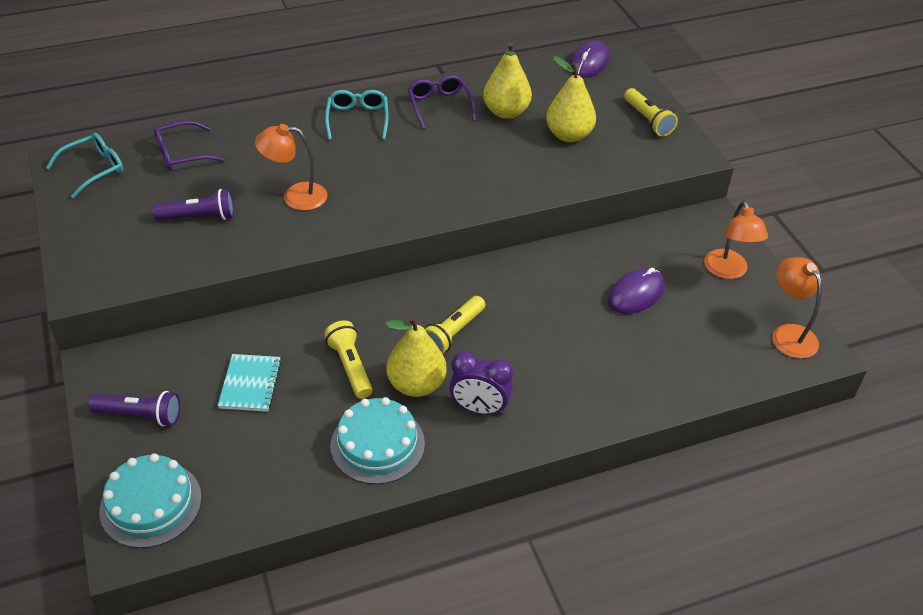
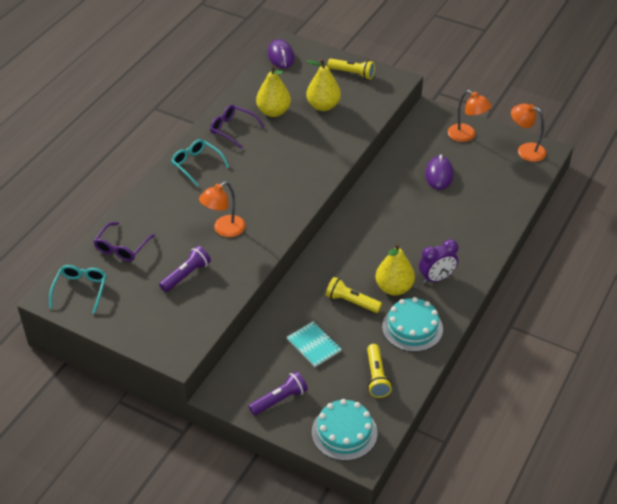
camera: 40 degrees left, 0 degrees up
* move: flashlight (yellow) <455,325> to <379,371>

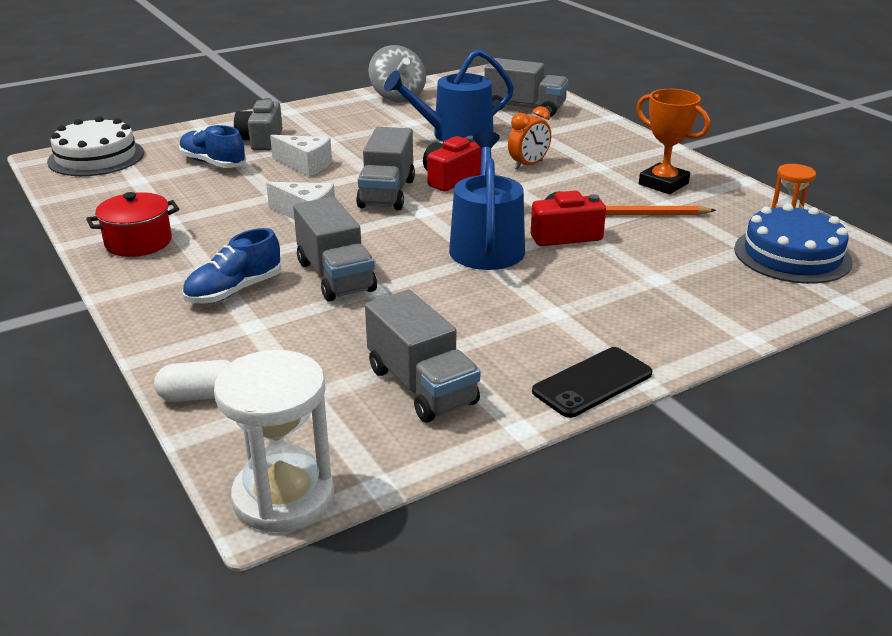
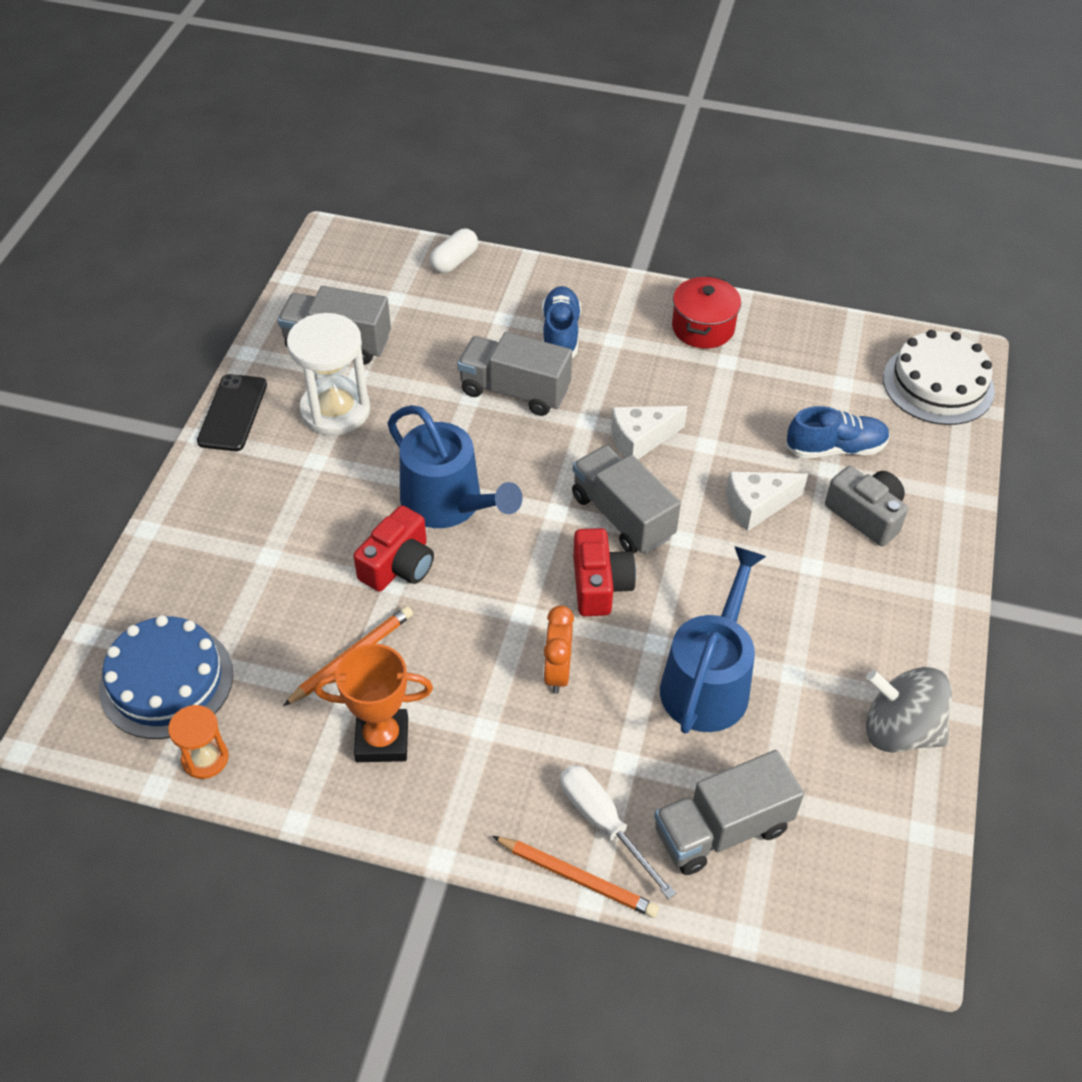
camera: 135 degrees right, 20 degrees up
* move: sand timer (snow-white) <274,441> to <328,374>
* insert: flat screwdriver (snow-white) <618,832>
* insert: lead pencil (orange) <575,877>

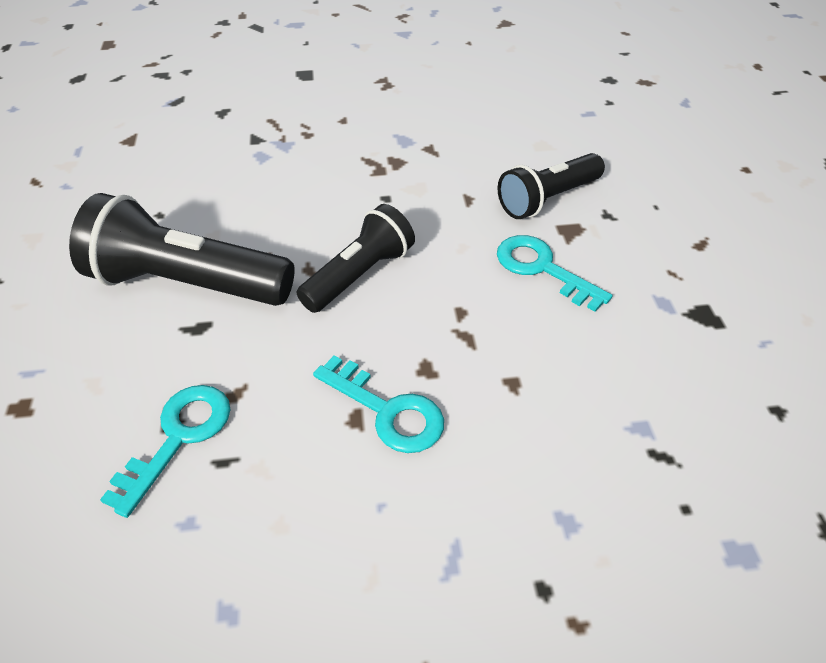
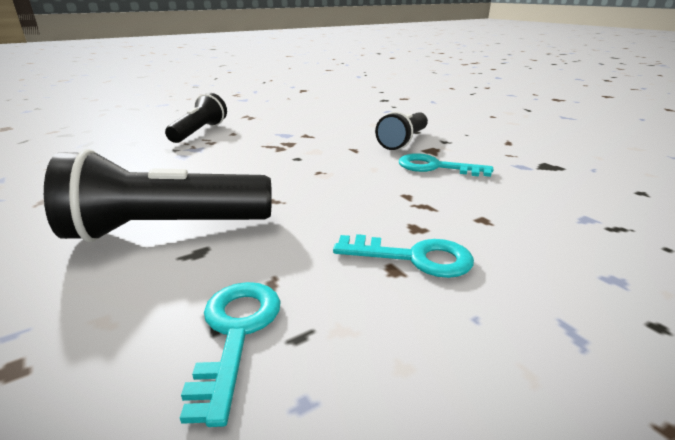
camera: 25 degrees left, 20 degrees down
* move: flashlight (ebony) <356,258> to <196,118>

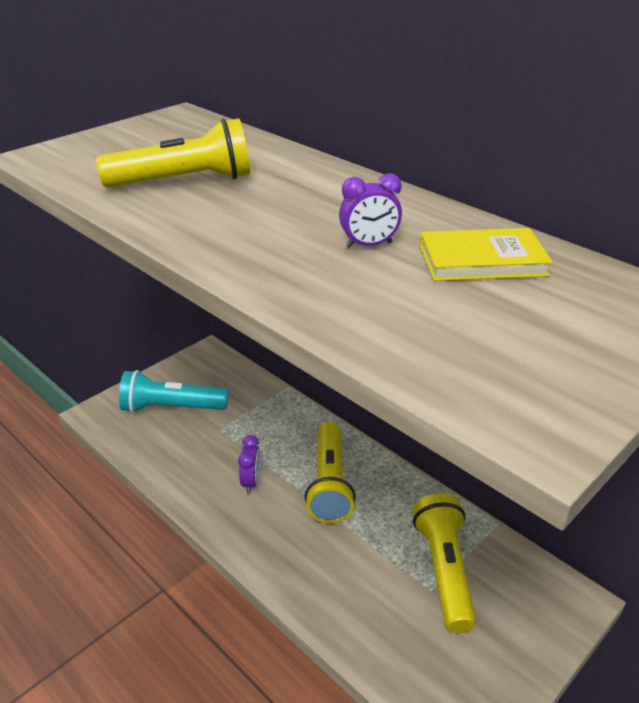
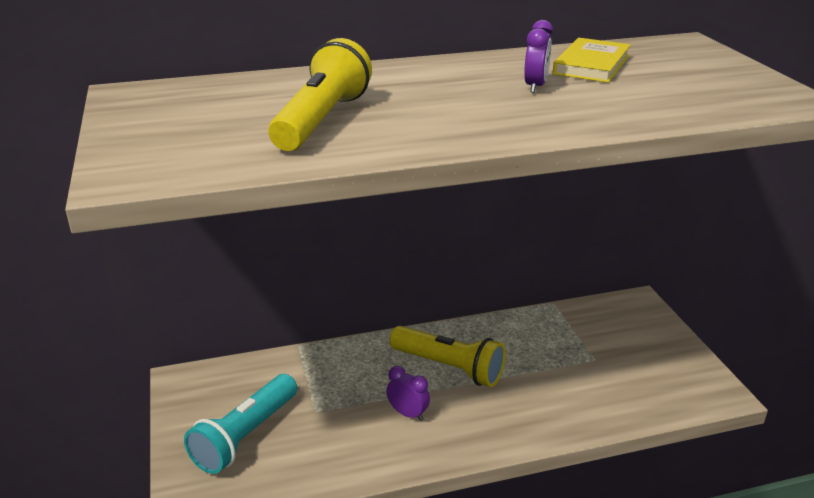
camera: 60 degrees left, 5 degrees down
* delete: flashlight (yellow) <444,563>

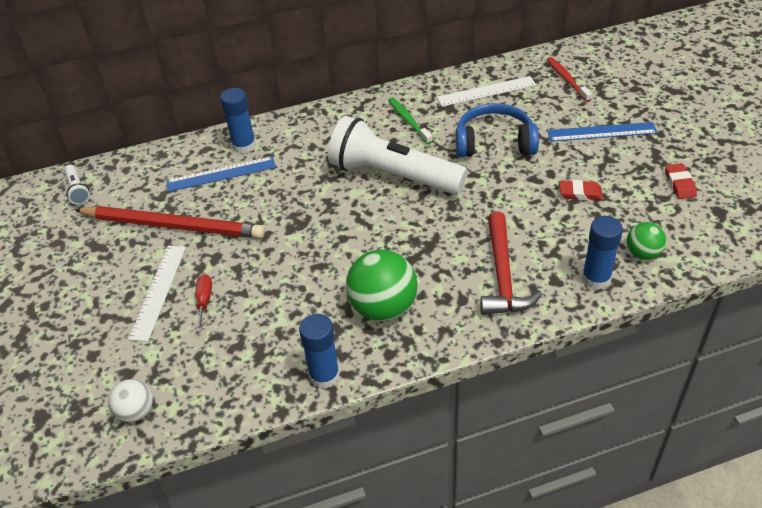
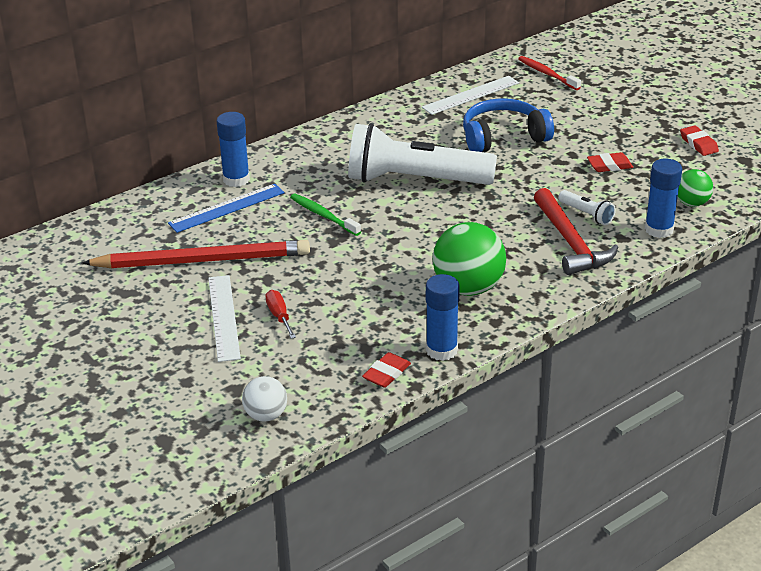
camera: 20 degrees left, 10 degrees down
* move: dental brush (leaf-green) <410,120> to <325,215>
* delete: measuring stick (cobalt) <602,132>
* move: flashlight (snow-white) <77,185> to <587,207>
* insert: gum eraser (red) <386,370>

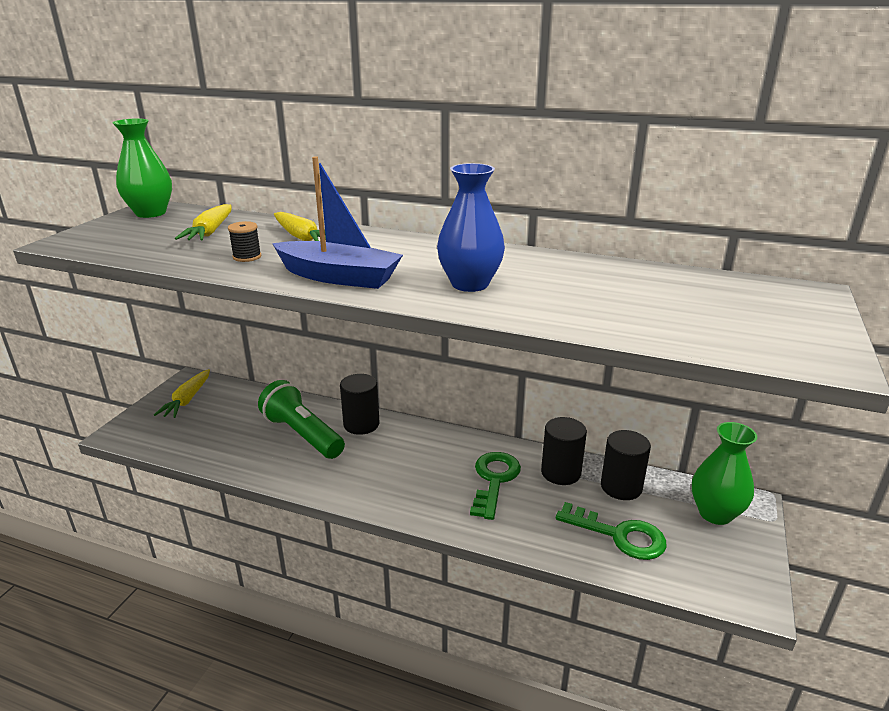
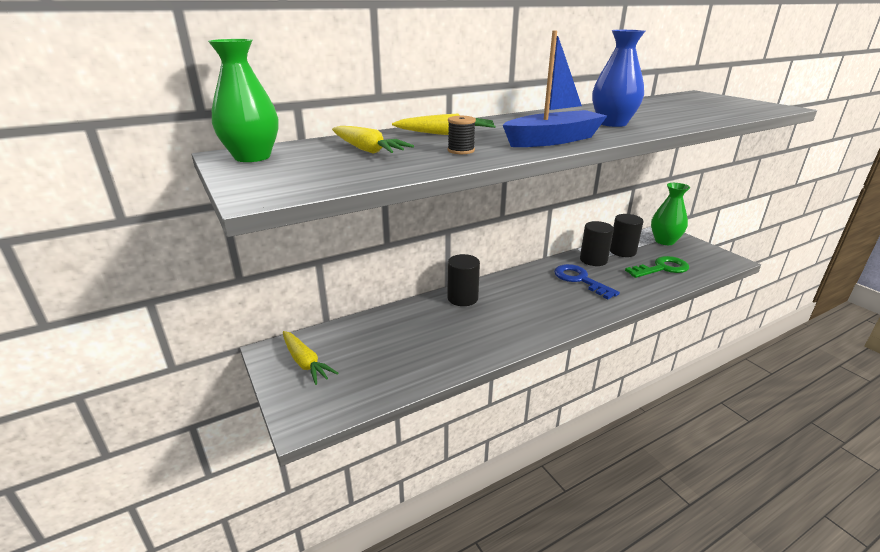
camera: 50 degrees left, 0 degrees up
* delete: flashlight (leaf-green) <301,419>
* recolor: key (leaf-green) <495,486> to key (cobalt) <587,281>

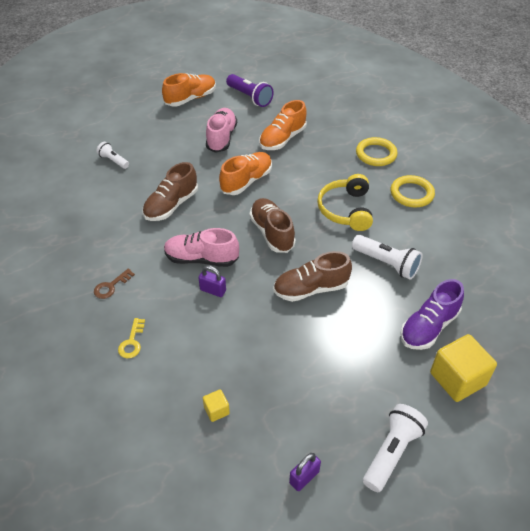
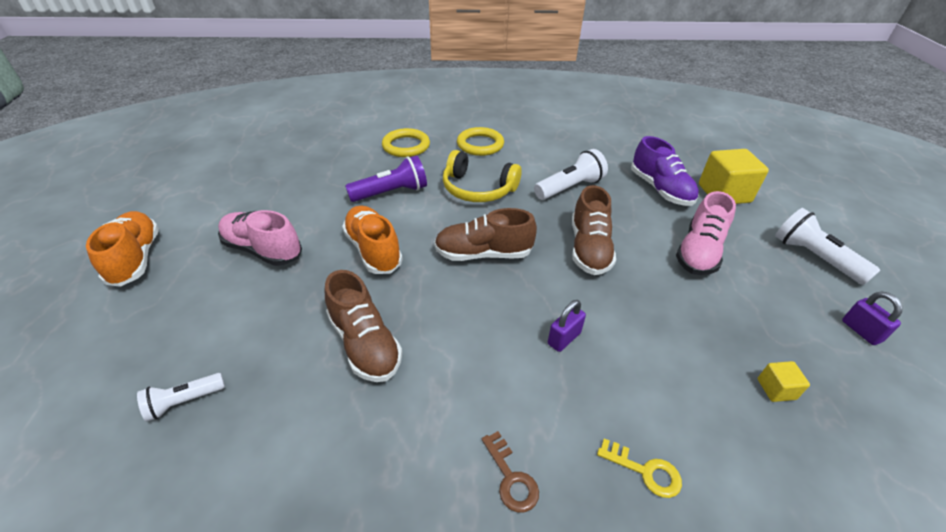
camera: 70 degrees left, 5 degrees down
* move: flashlight (purple) <250,90> to <386,178>
* delete: sneaker (orange) <283,125>
* move: sneaker (rosy) <201,247> to <706,233>

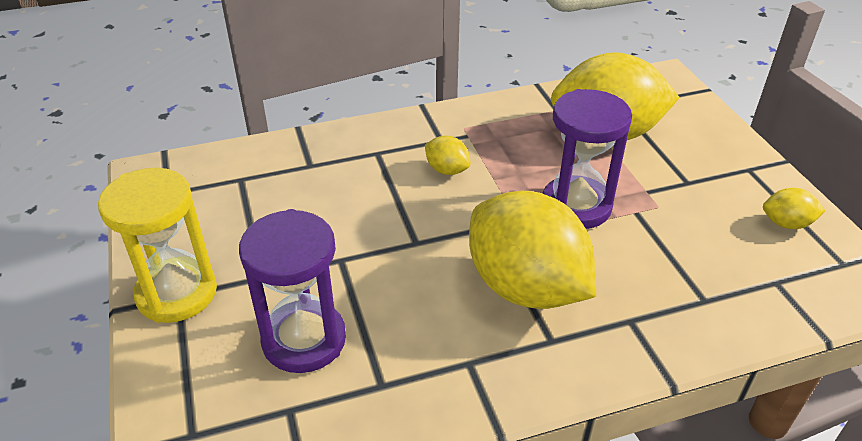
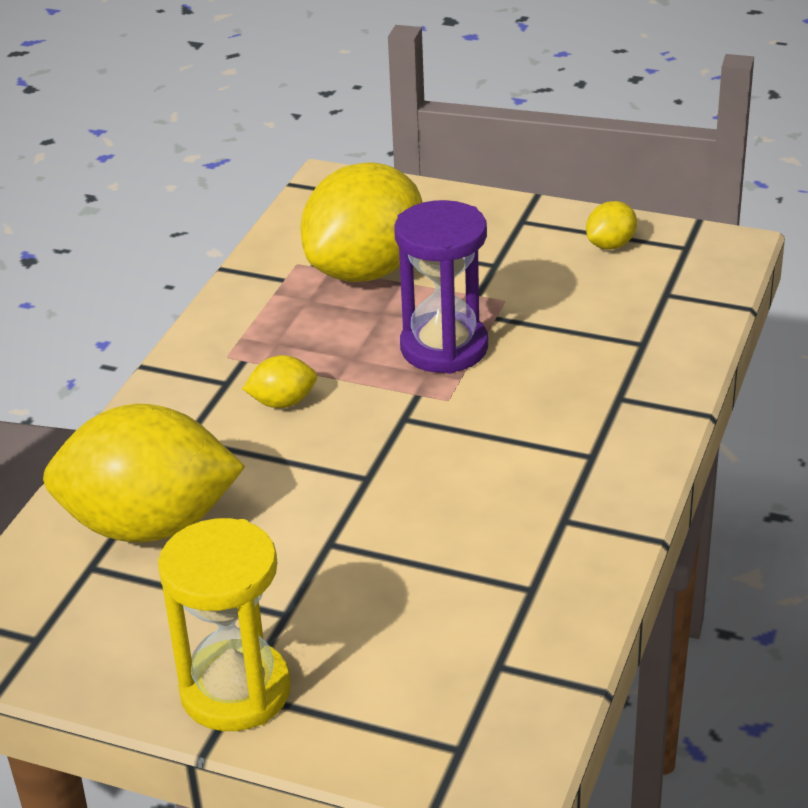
camera: 50 degrees left, 5 degrees down
* move: lemon (yellow) <532,250> to <144,473>
* delete: sand timer (purple) <292,291>

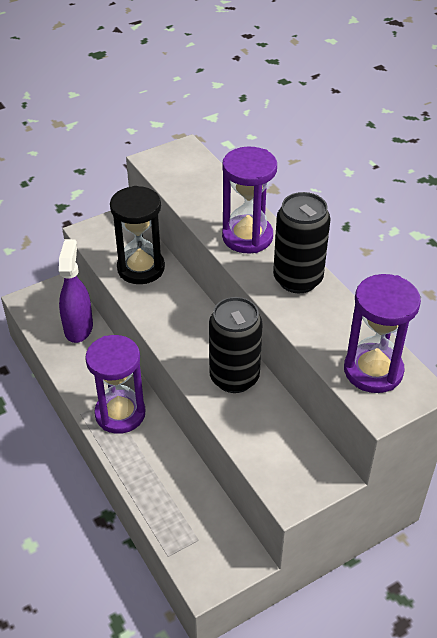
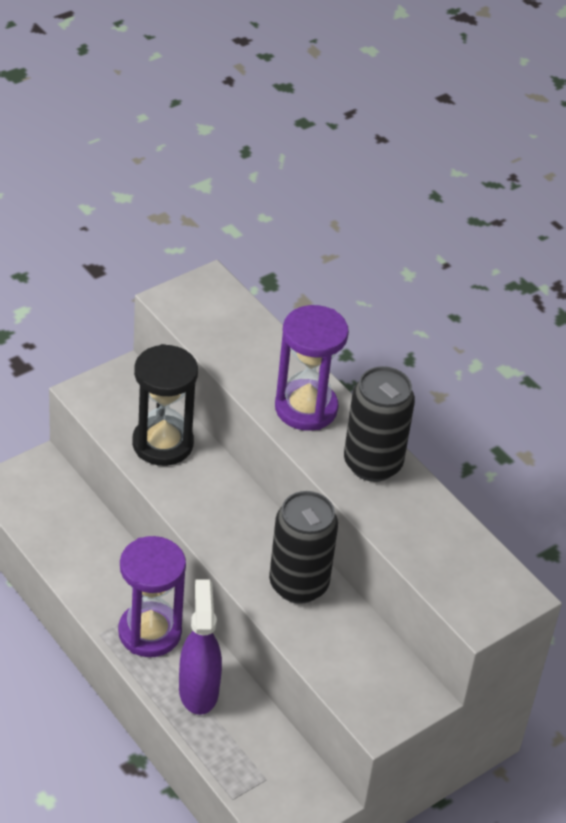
camera: 10 degrees left, 0 degrees up
* move: spray cleaner (purple) <76,291> to <200,647>
* delete: sand timer (purple) <382,333>

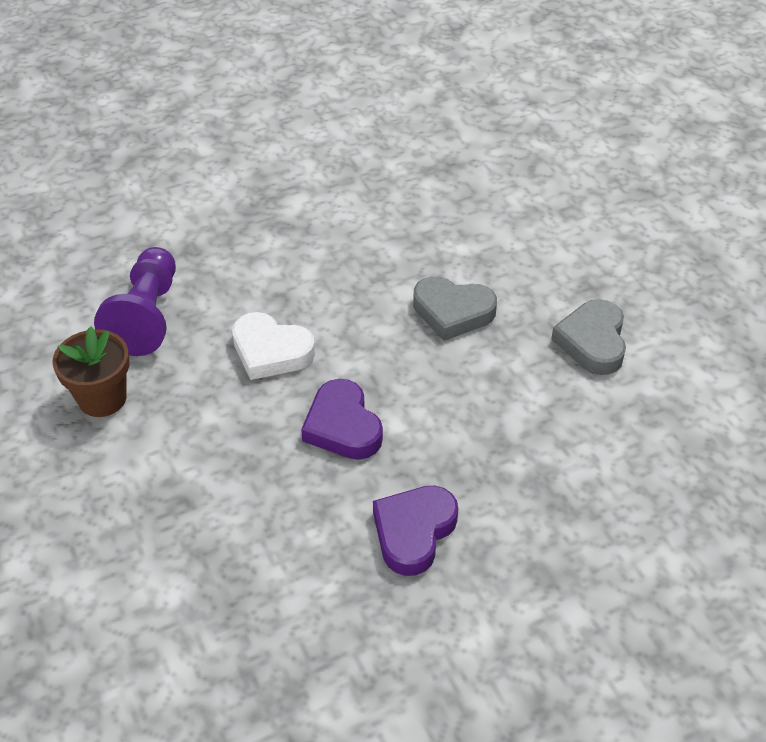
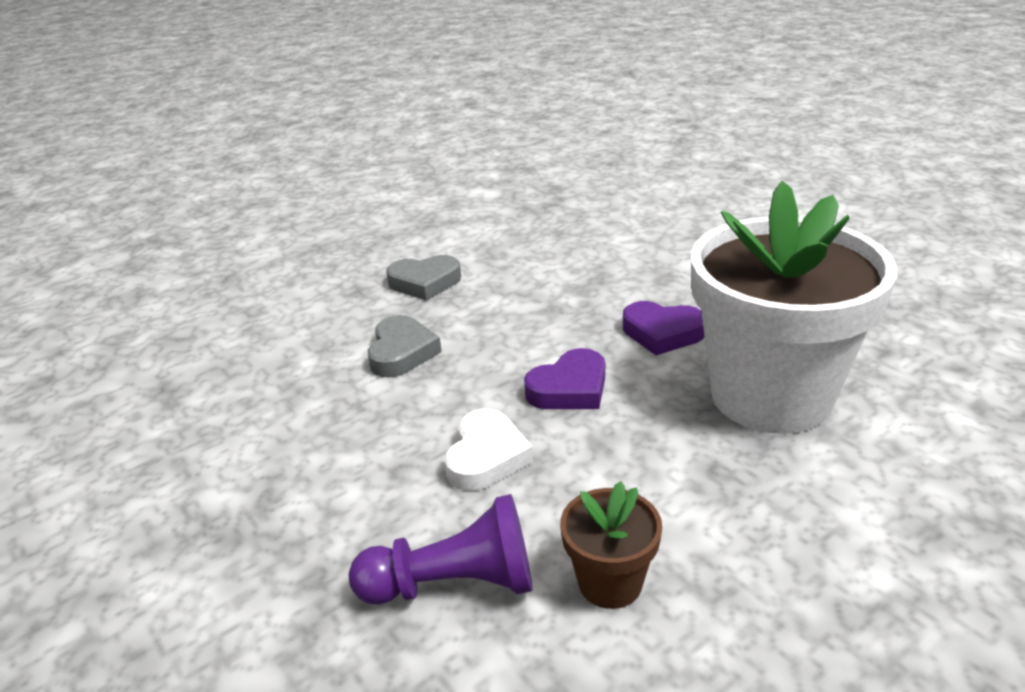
camera: 100 degrees left, 15 degrees down
* insert: potted plant (snow-white) <794,307>

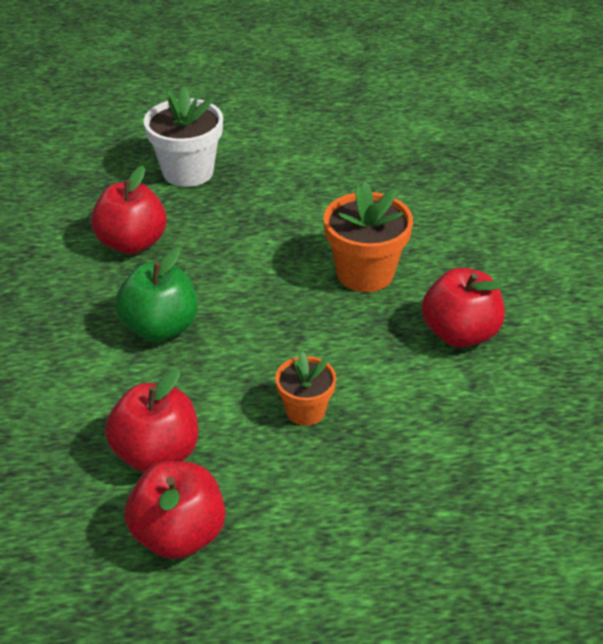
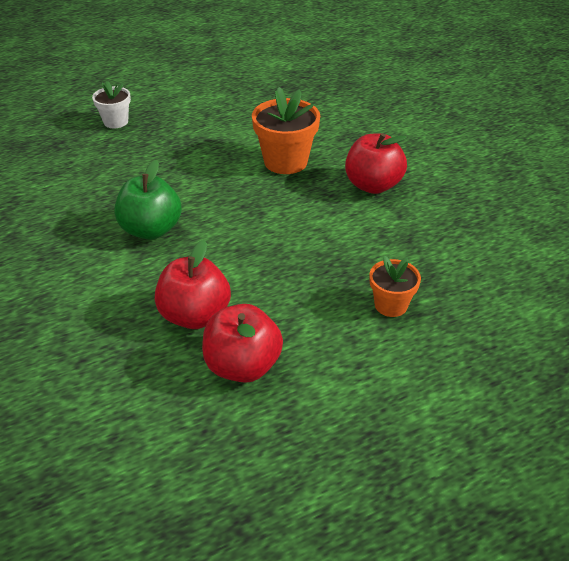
camera: 20 degrees left, 0 degrees up
* resize: potted plant (snow-white) <183,137> = <111,104> x0.60
* delete: apple (red) <129,210>
* move: potted plant (orange) <305,388> to <395,286>

